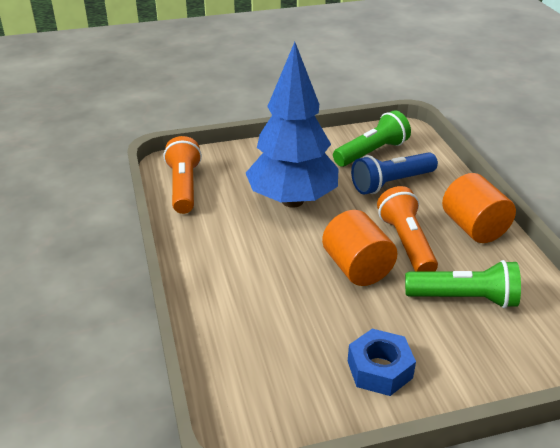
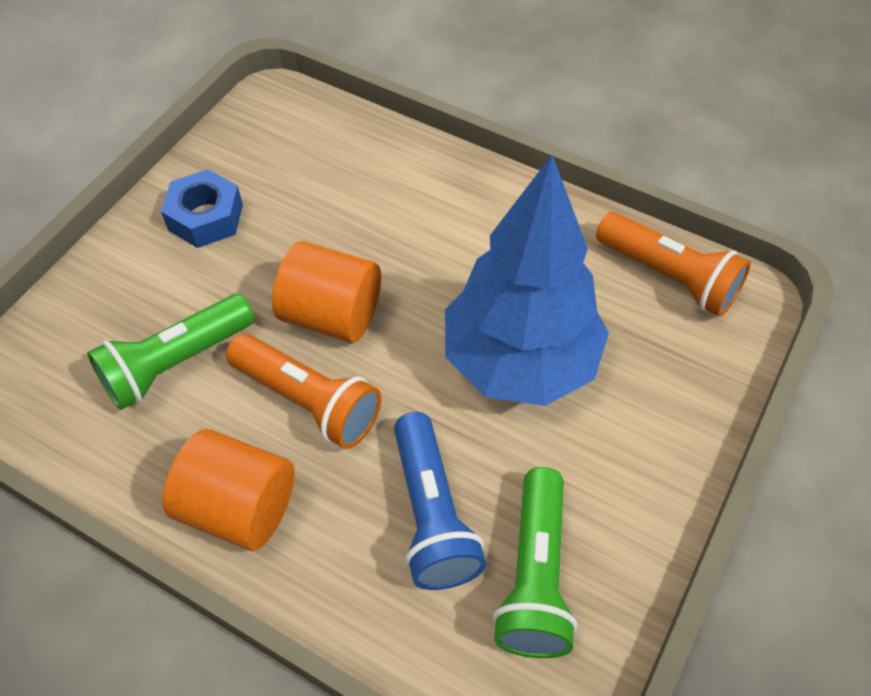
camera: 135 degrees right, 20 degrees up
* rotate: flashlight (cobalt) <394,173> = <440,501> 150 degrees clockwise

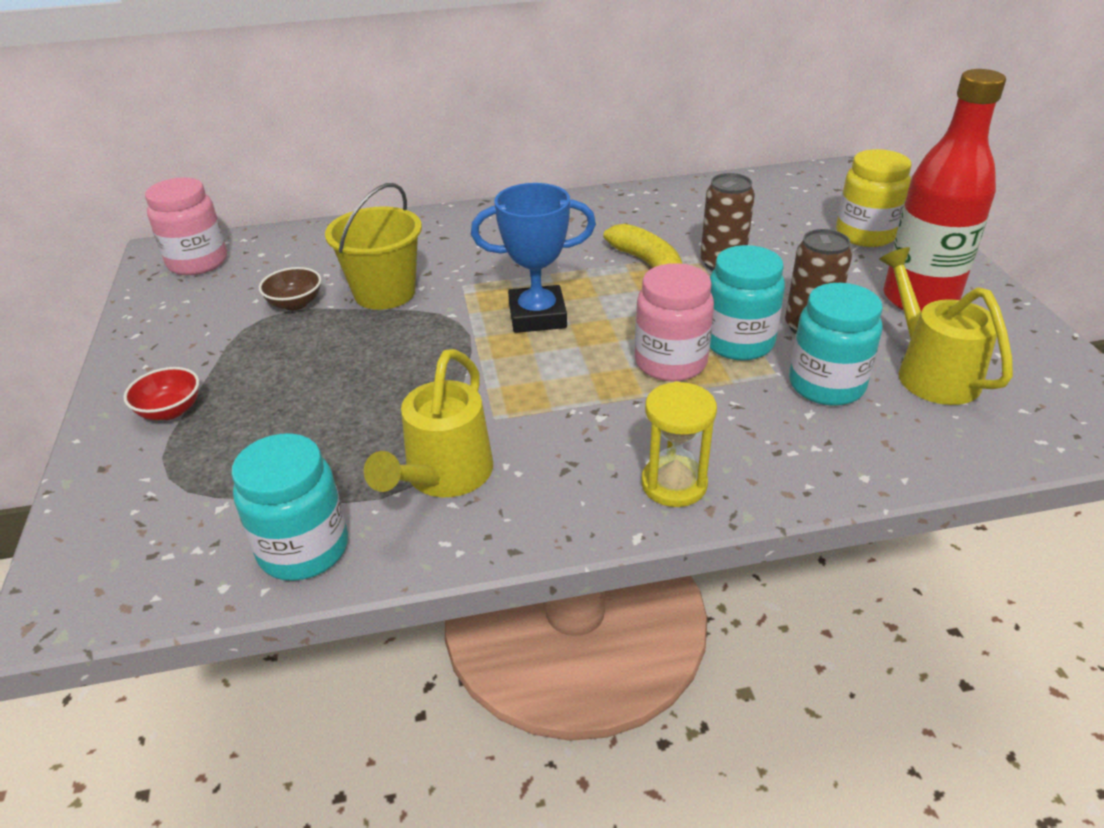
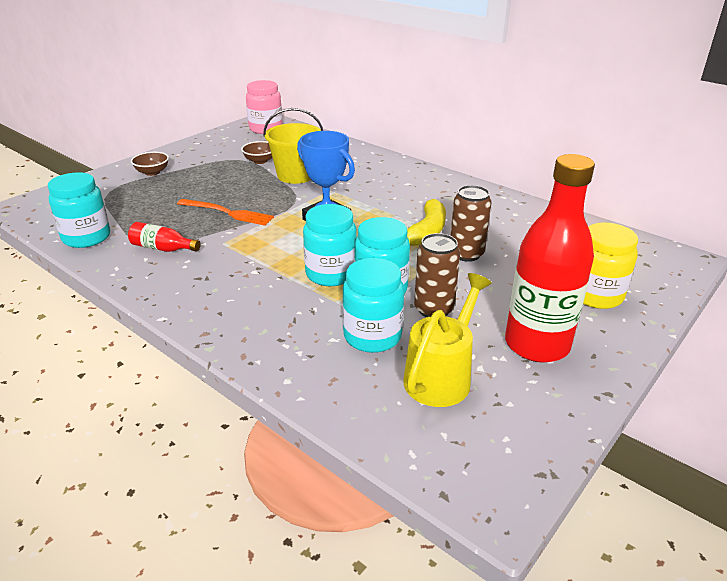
camera: 50 degrees right, 5 degrees down
* recolor: jam jar (rosy) <674,322> to jam jar (teal) <330,245>
* replace: watering can (yellow) <428,423> to drink bottle (red) <164,237>
* recolor: deep dish (red) <161,393> to deep dish (brown) <150,164>
* delete: sand timer (yellow) <679,444>
* insert: dinner fork (orange) <225,212>

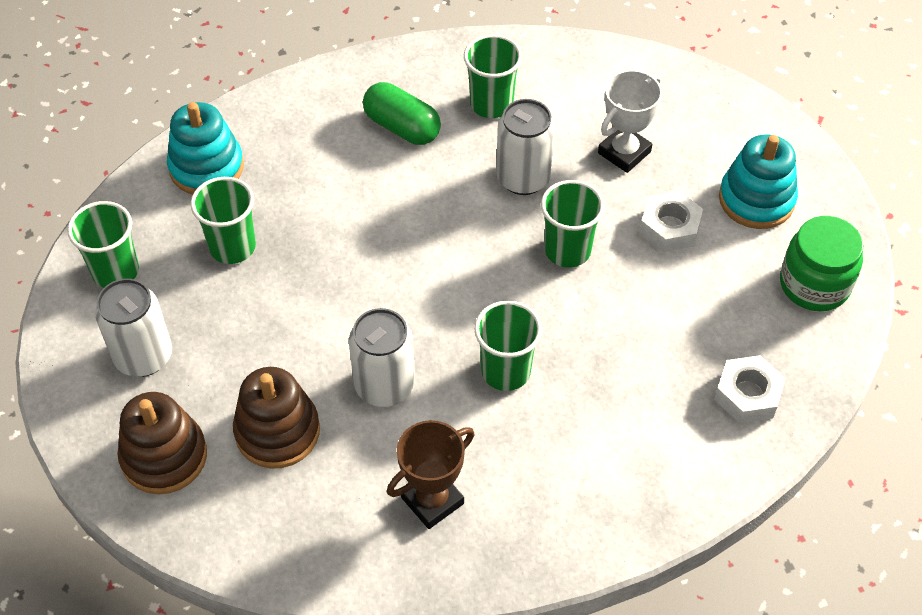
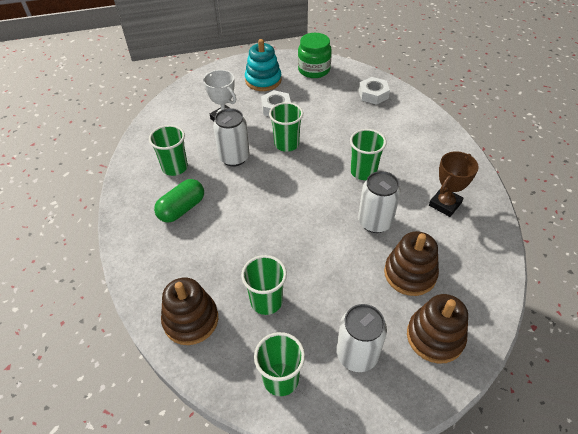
camera: 85 degrees left, 5 degrees down
* recolor: stacking toy (teal) <205,148> to stacking toy (brown) <189,311>
* rotate: trophy (brown) <430,474> = <454,184> 75 degrees clockwise

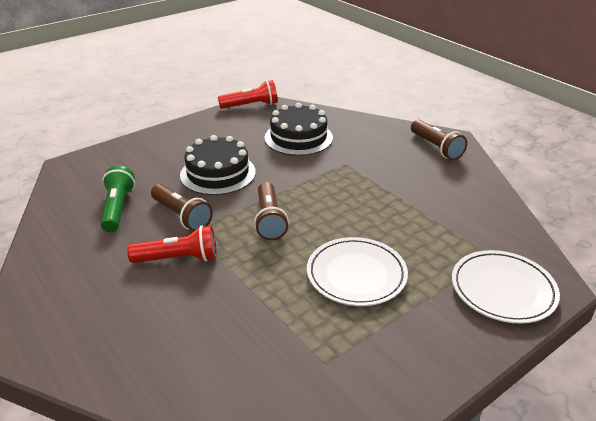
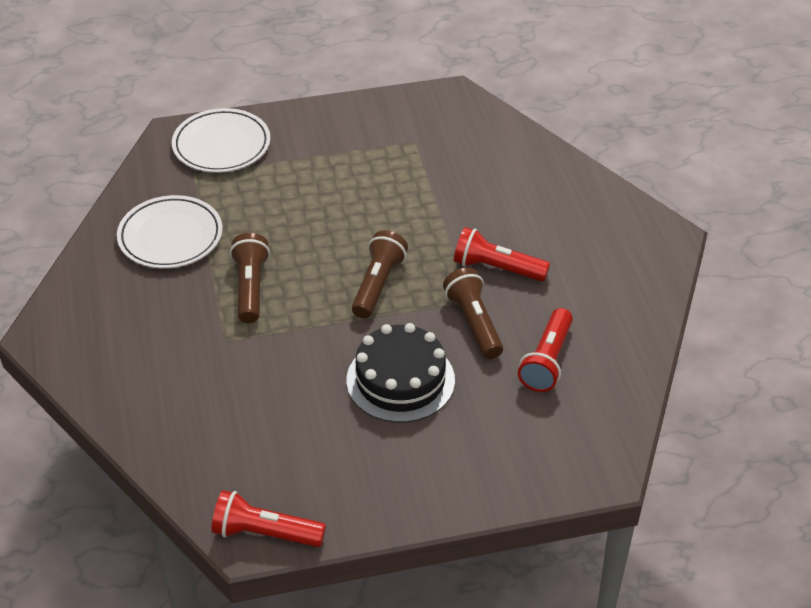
camera: 155 degrees left, 10 degrees up
* delete: layer cake (ebony) <298,129>
* move: flashlight (brown) <439,140> to <250,278>
* recolor: flashlight (leaf-green) <117,199> to flashlight (red) <545,350>
* move: plate (snow-white) <357,271> to <170,232>

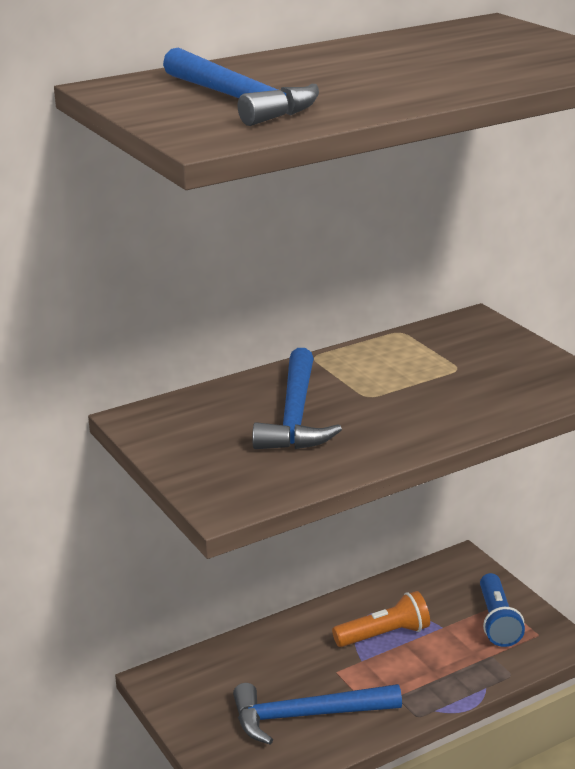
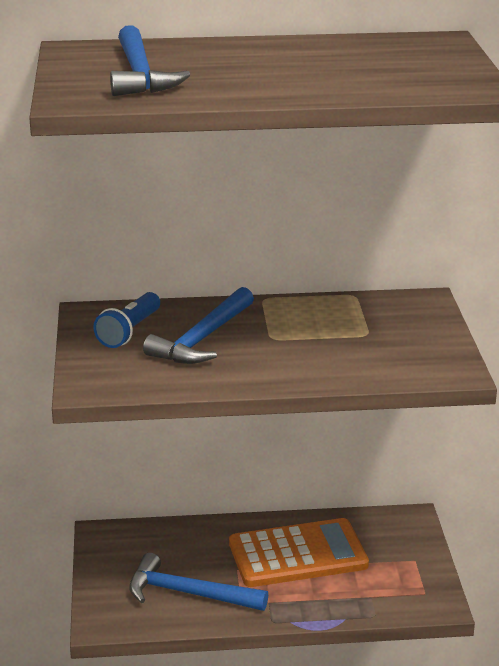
camera: 25 degrees right, 0 degrees up
* move: flashlight (cobalt) <502,610> to <126,320>
* replace: flashlight (orange) <381,619> to pocket calculator (orange) <299,552>

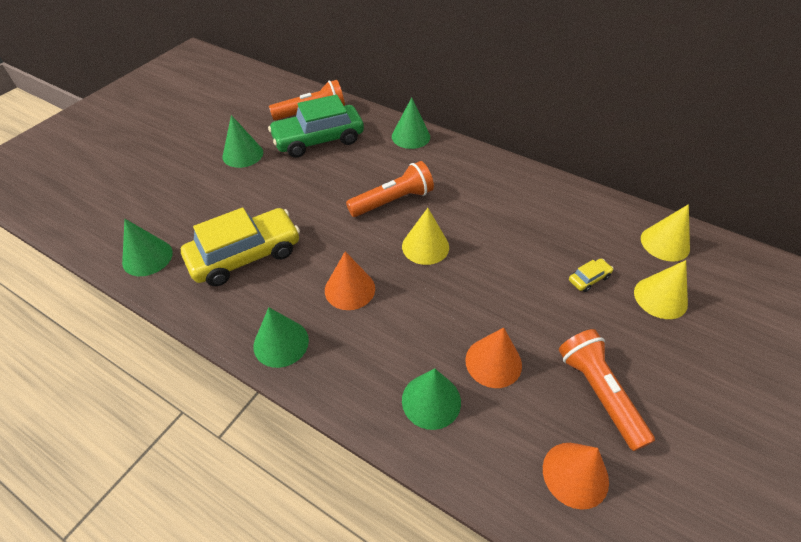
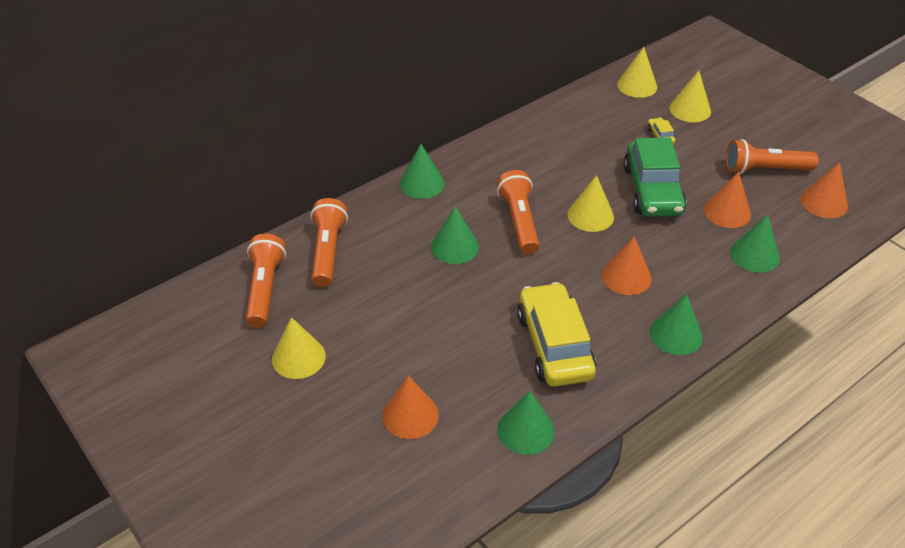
camera: 70 degrees left, 5 degrees down
* move: car (leaf-green) <316,126> to <655,177>
* move: solid cone (leaf-green) <243,141> to <455,235>
* insert: flashlight (orange) <266,281>
* insert: solid cone (yellow) <299,348>
* insert: solid cone (orange) <410,407>

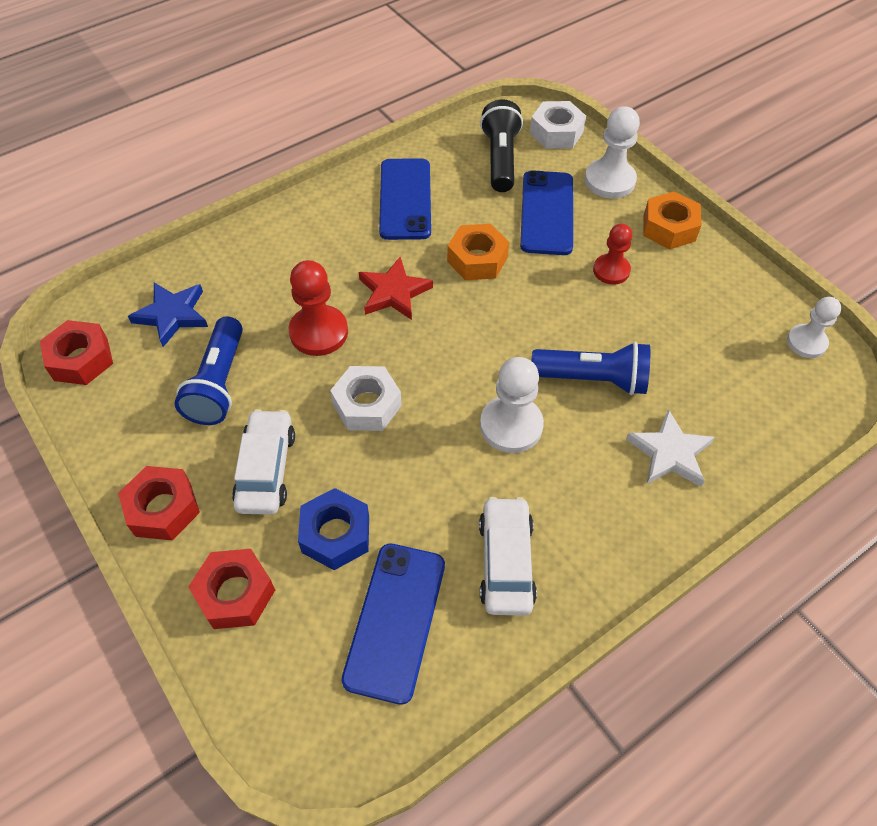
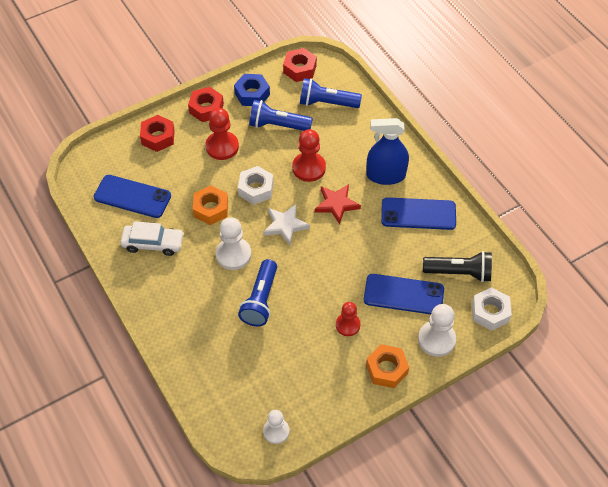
camera: 95 degrees right, 0 degrees up
* move: hex nut (orange) <478,252> to <210,205>
* replace: five-pointed star (cobalt) <168,315> to flashlight (cobalt) <331,93>
* replace: car (snow-white) <263,462> to pawn (red) <222,134>
* move: five-pointed star (snow-white) <670,448> to <287,225>
* move: hex nut (cobalt) <333,529> to <252,90>
* insert: spray cleaner (cobalt) <387,151>

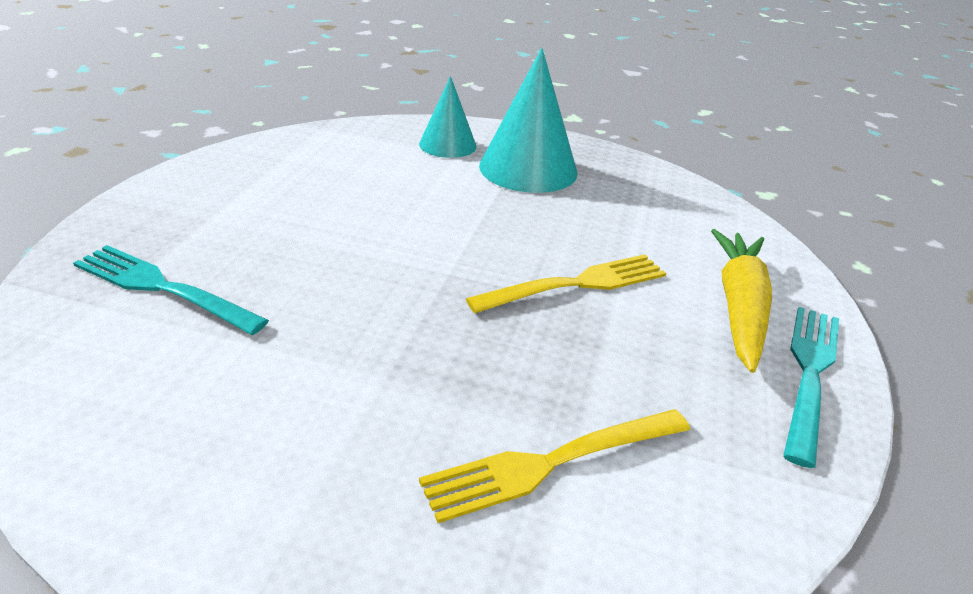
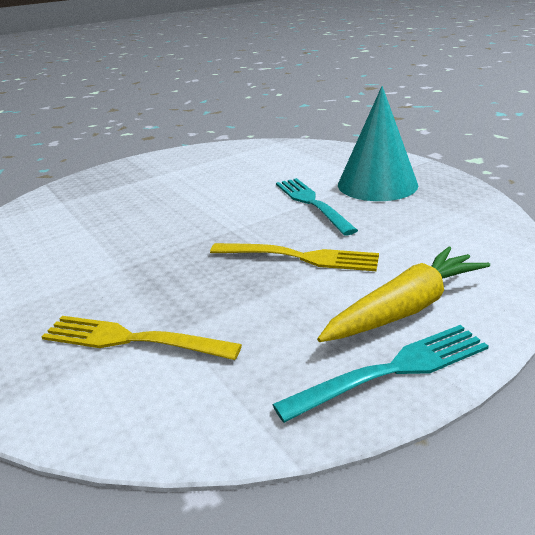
camera: 45 degrees right, 5 degrees down
* delete: solid cone (teal) <448,117>
* move: dinner fork (teal) <171,290> to <317,206>

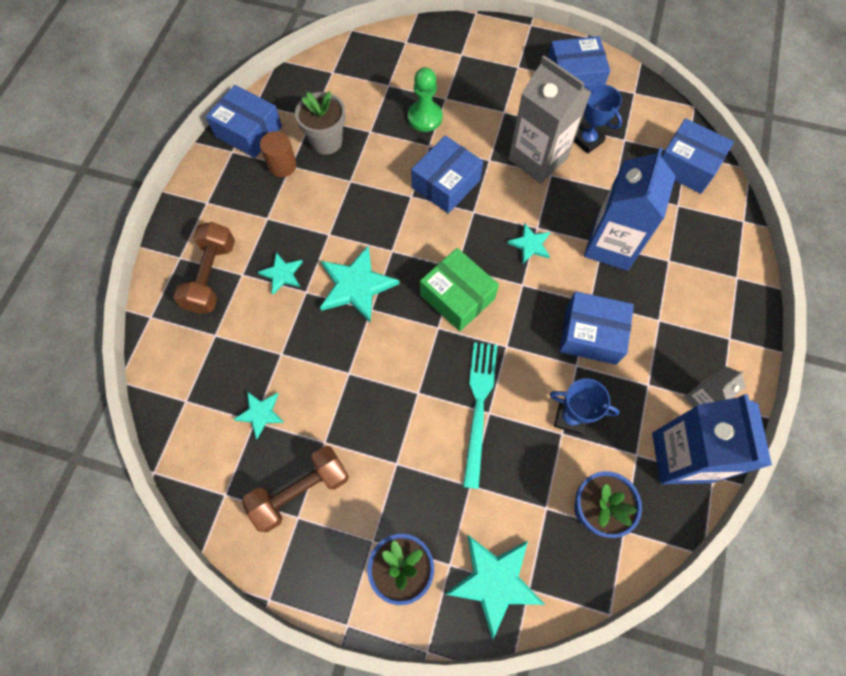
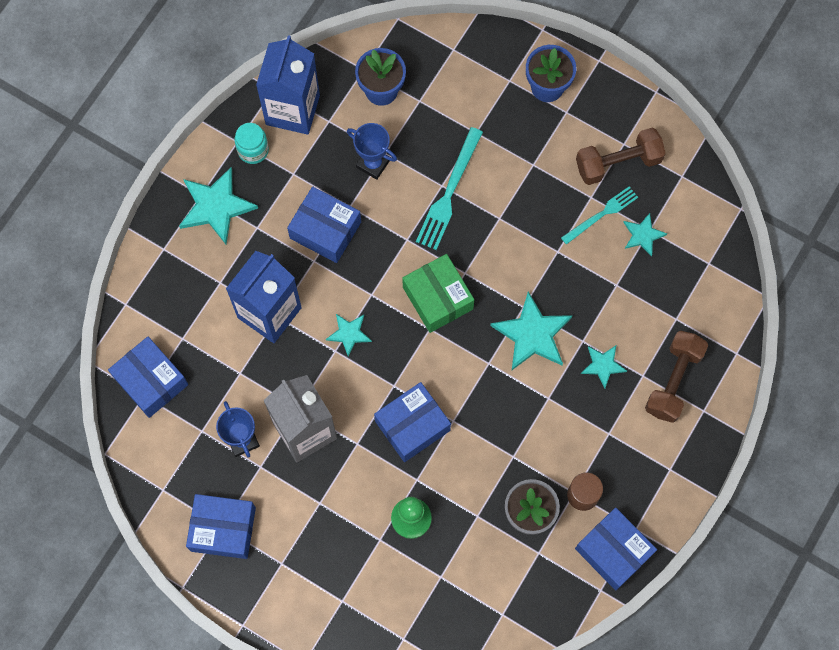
camera: 165 degrees left, 5 degrees up
* replace: carton (gray) <715,386> to jam jar (teal) <251,143>
* move: five-pointed star (teal) <495,587> to <218,205>
* insert: dinner fork (teal) <599,215>

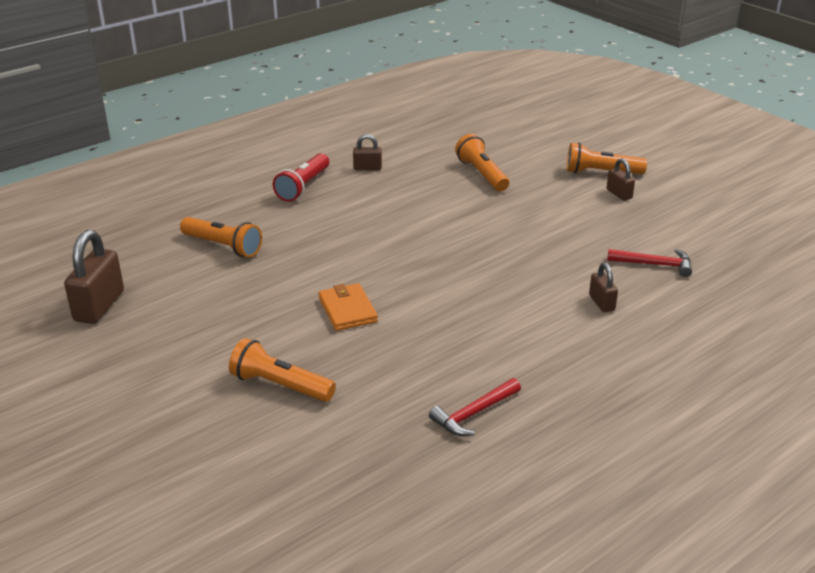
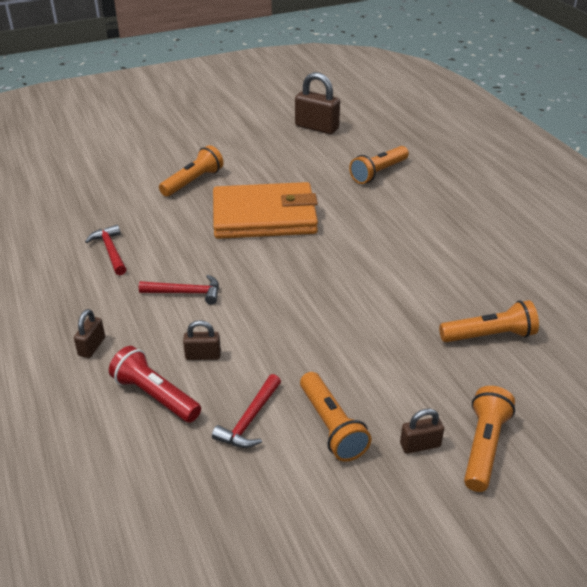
camera: 105 degrees right, 5 degrees up
* move: padlock (brown) <367,152> to <89,333>
* move: flashlight (red) <301,177> to <155,384>
* resize: billfold (orange) <348,307> = <265,210> x2.09
* insert: claw hammer (red) <179,290>
* insert: flashlight (orange) <336,417>

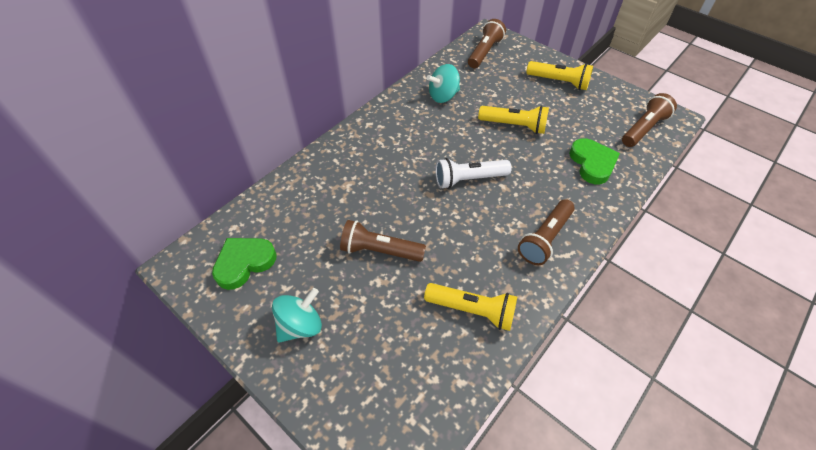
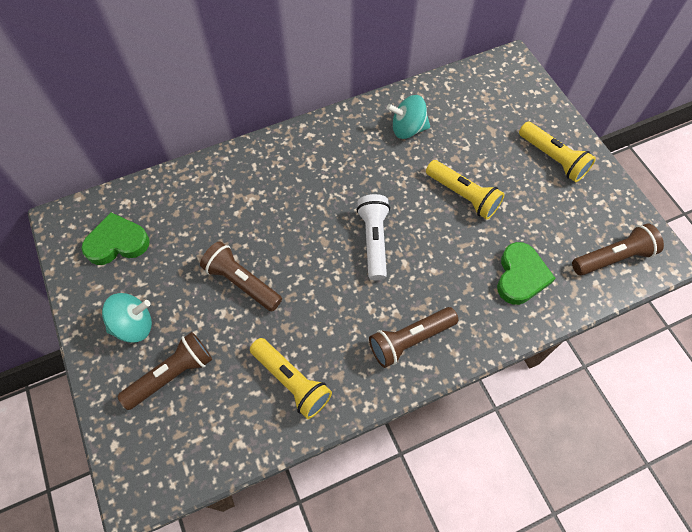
camera: 25 degrees right, 10 degrees up
* move: flashlight (brown) <487,43> to <165,371>
* rotate: flashlight (snow-white) <473,173> = <373,237> 75 degrees clockwise

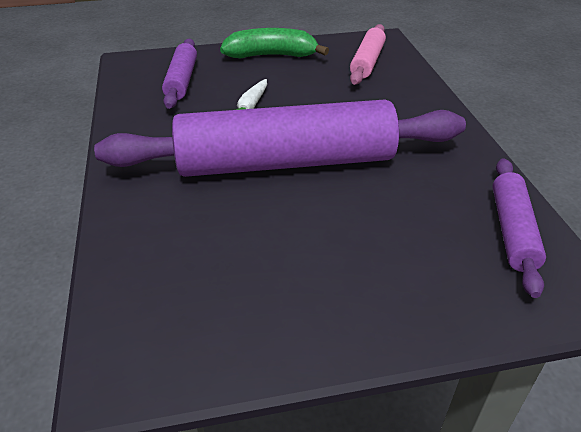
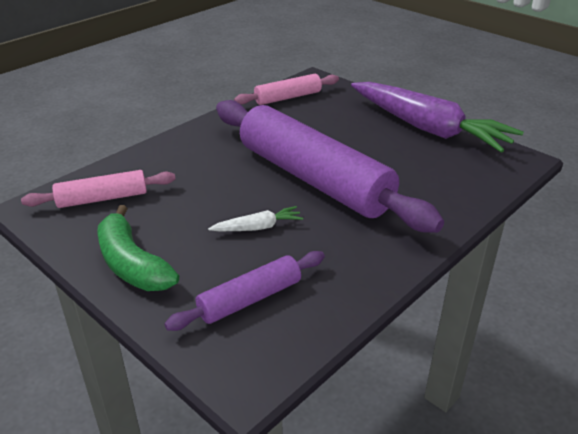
camera: 125 degrees left, 5 degrees down
* recolor: pastry roller (purple) <519,228> to pastry roller (rosy) <286,89>
* insert: root vegetable (purple) <437,117>

